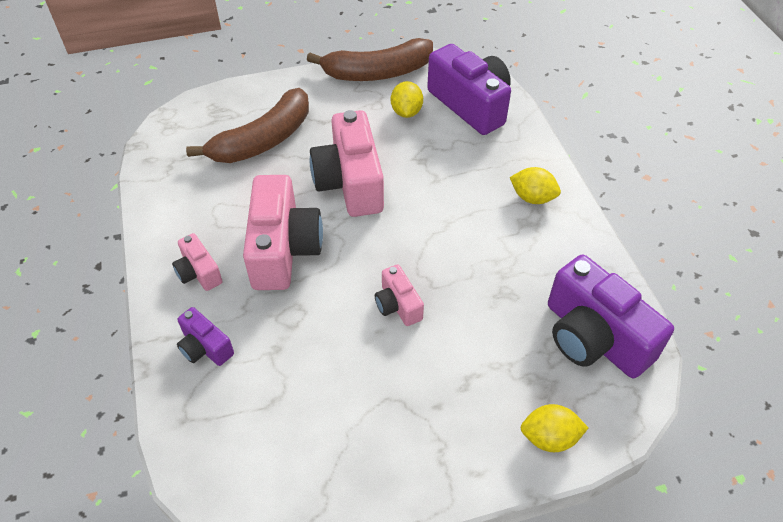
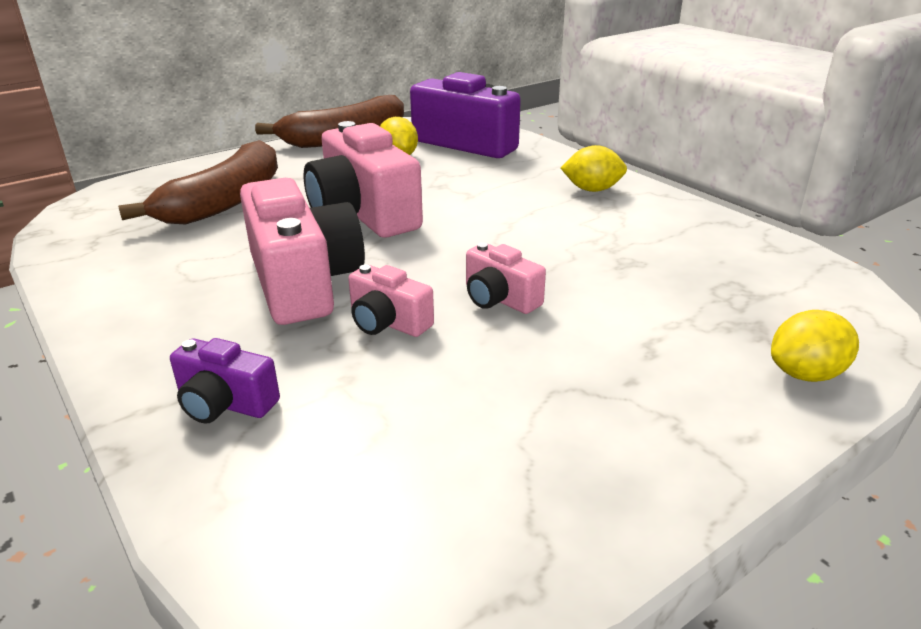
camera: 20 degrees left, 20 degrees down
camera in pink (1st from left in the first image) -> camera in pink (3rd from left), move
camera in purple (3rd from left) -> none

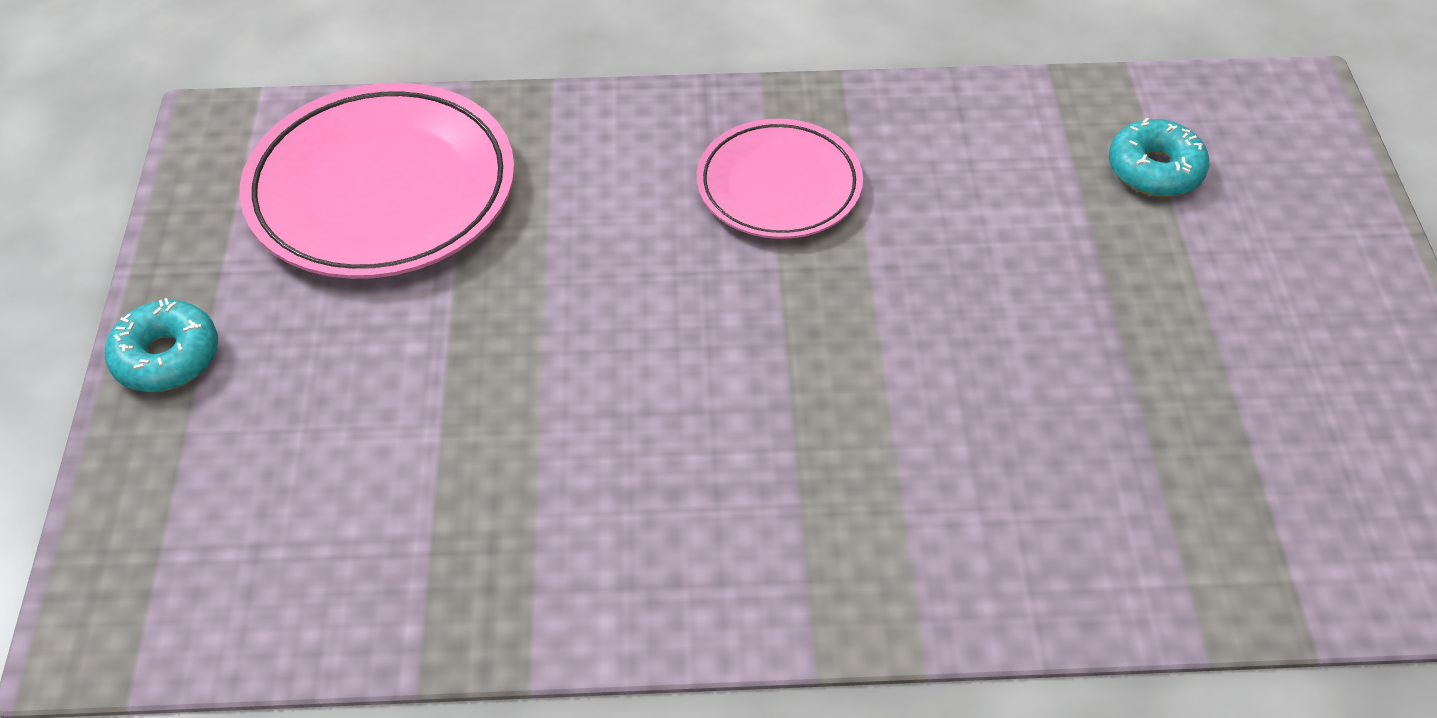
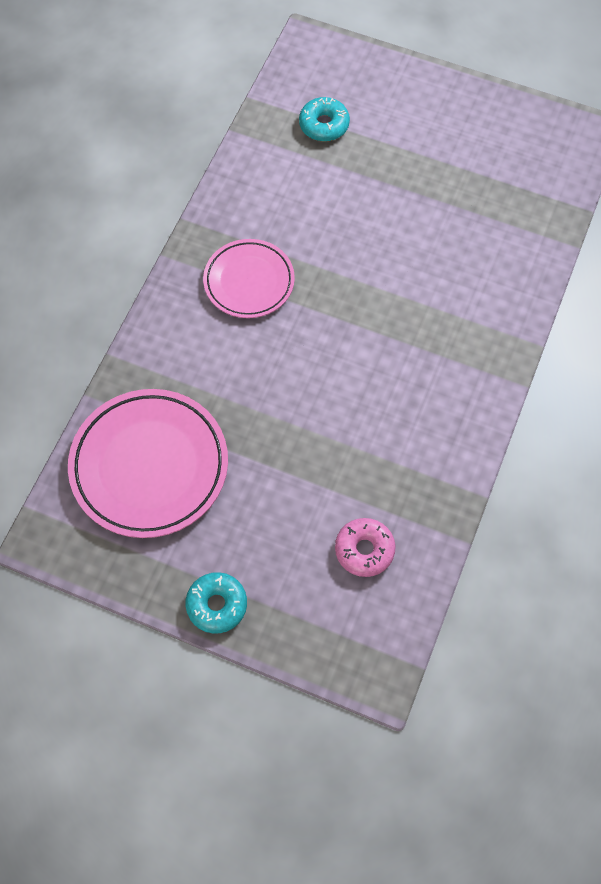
camera: 65 degrees left, 15 degrees up
none -> donut in pink

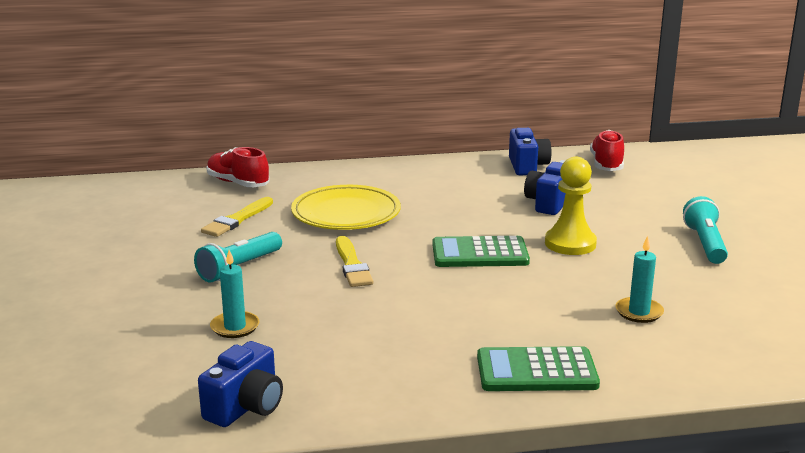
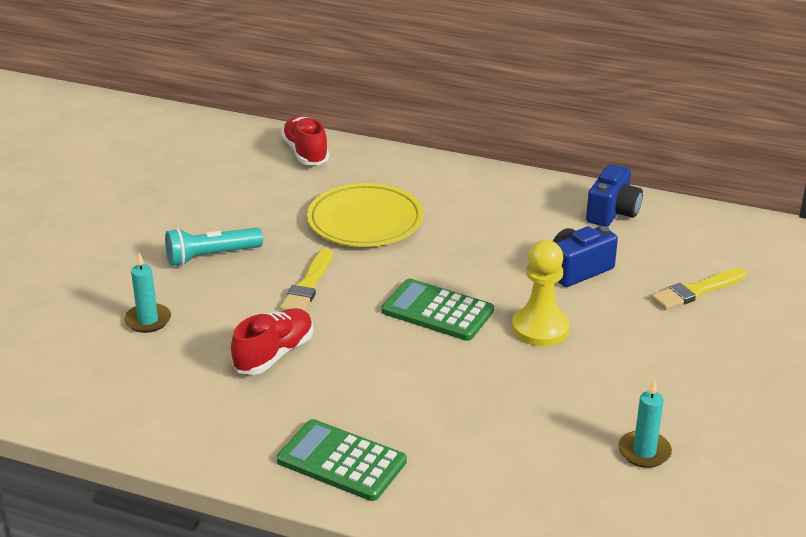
camera: 30 degrees right, 10 degrees up
shoe in red (2nd from left in the first image) -> shoe in red (1st from left), move
flashlight in turquoise (2nd from left) -> none
brush in yellow (1st from left in the first image) -> brush in yellow (2nd from left), move
candle in turquoise (2nd from left), move
camera in blue (1st from left) -> none

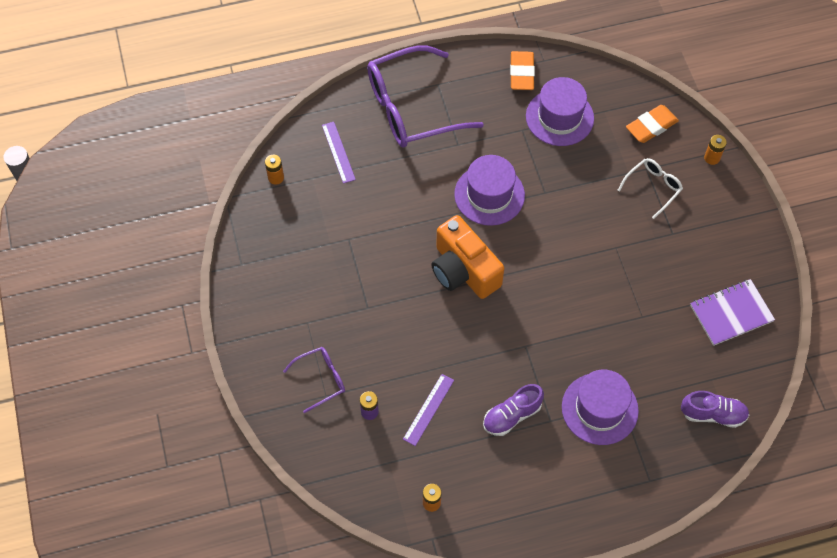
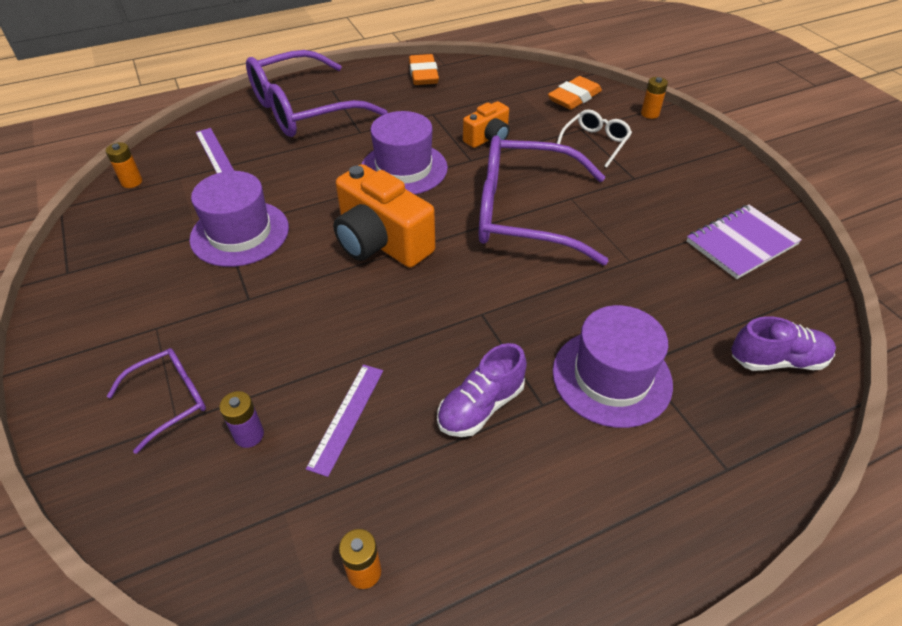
camera: 10 degrees left, 15 degrees down
hat in purple (2nd from left in the first image) -> hat in purple (1st from left), move
none -> camera in orange (2nd from left)
none -> glasses in purple (3rd from left)

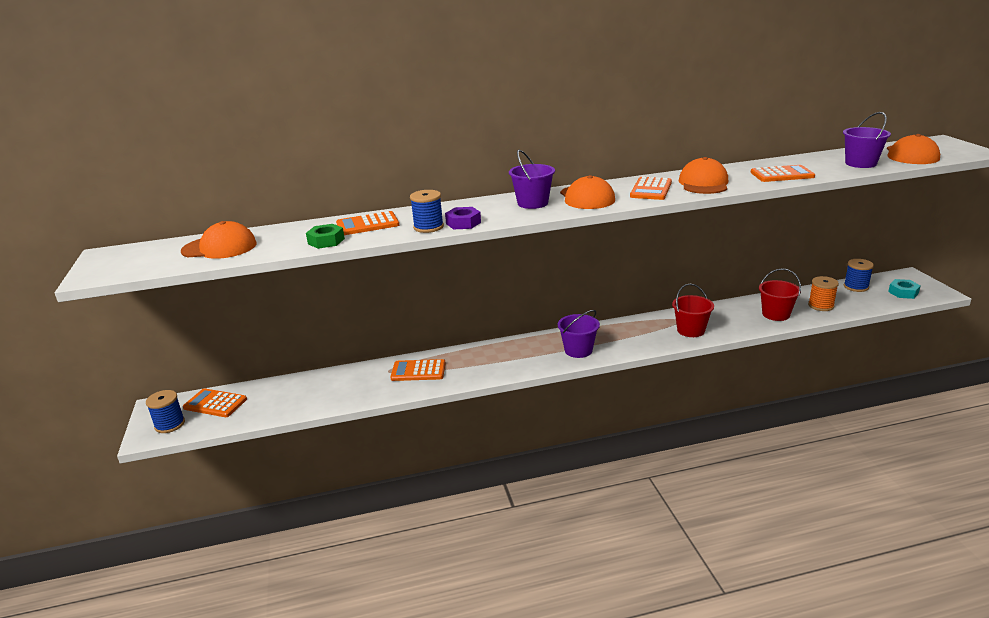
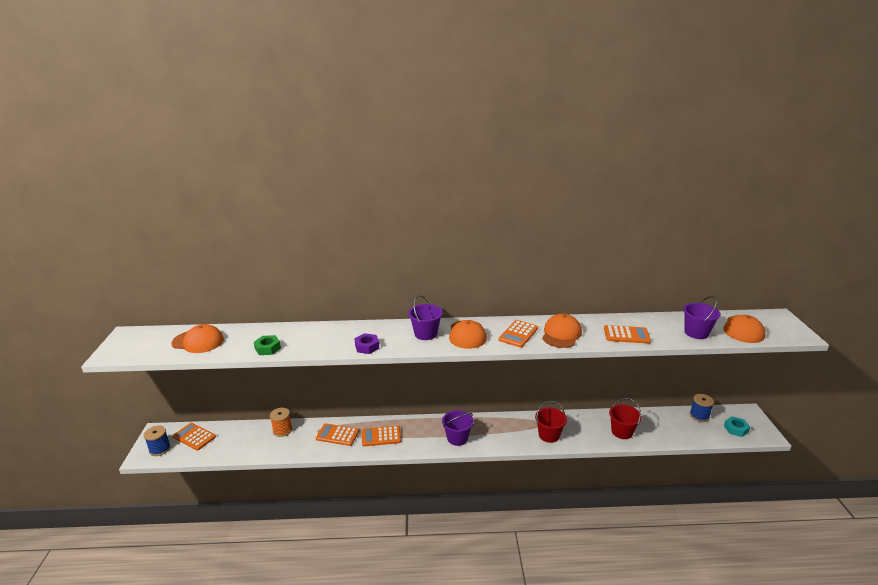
camera: 10 degrees right, 0 degrees up
spool in blue (2nd from left) -> none
calculator in orange (2nd from left in the first image) -> calculator in orange (3rd from left), move
spool in orange, move

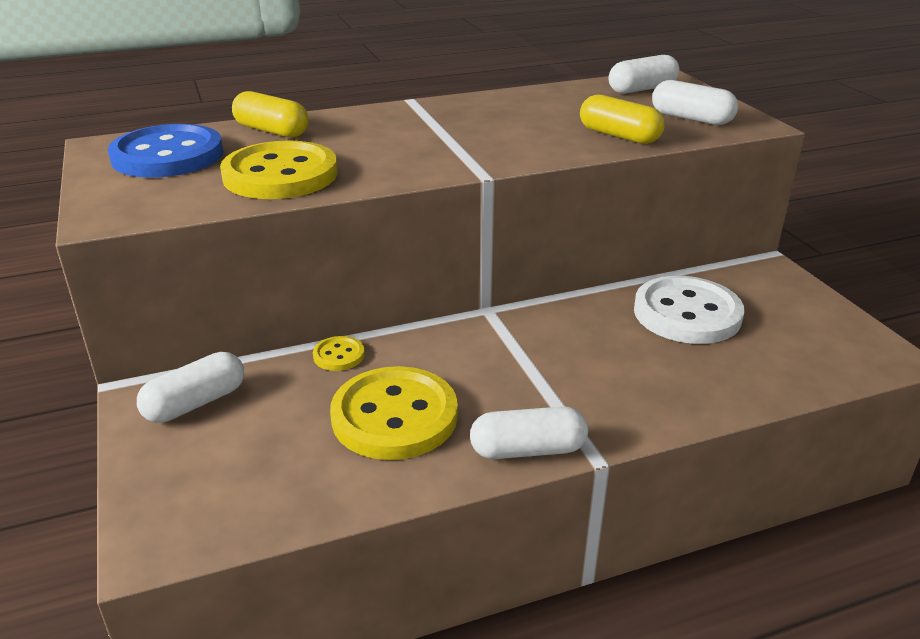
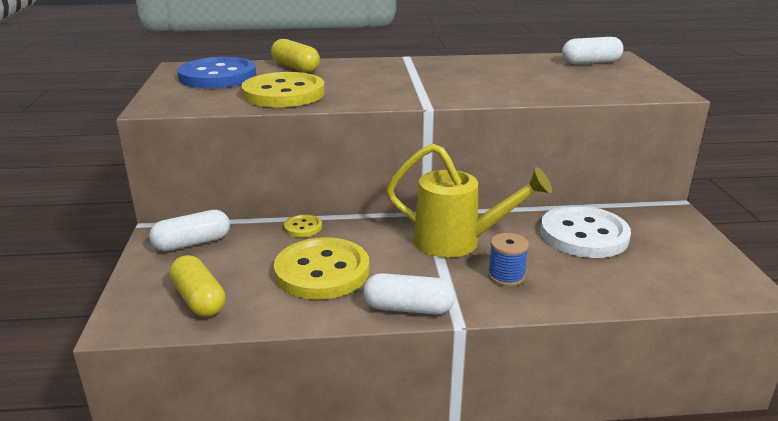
camera: 15 degrees right, 5 degrees down
capsule in white (4th from left) -> none
capsule in yellow (2nd from left in the first image) -> capsule in yellow (1st from left), move
none -> watering can in yellow
none -> spool in blue

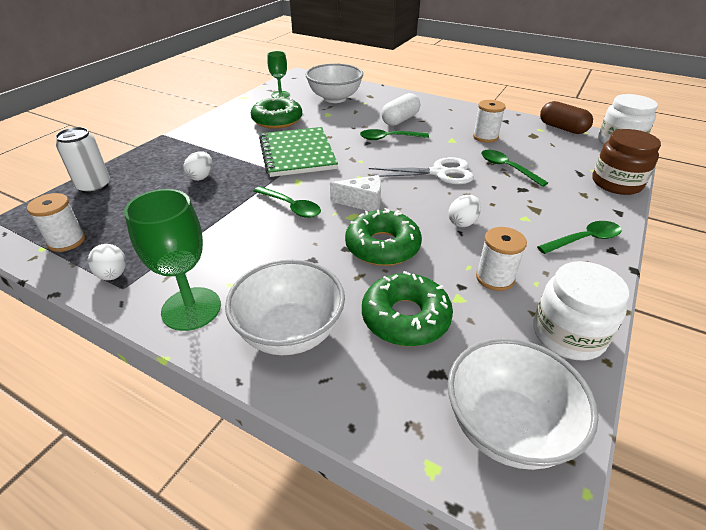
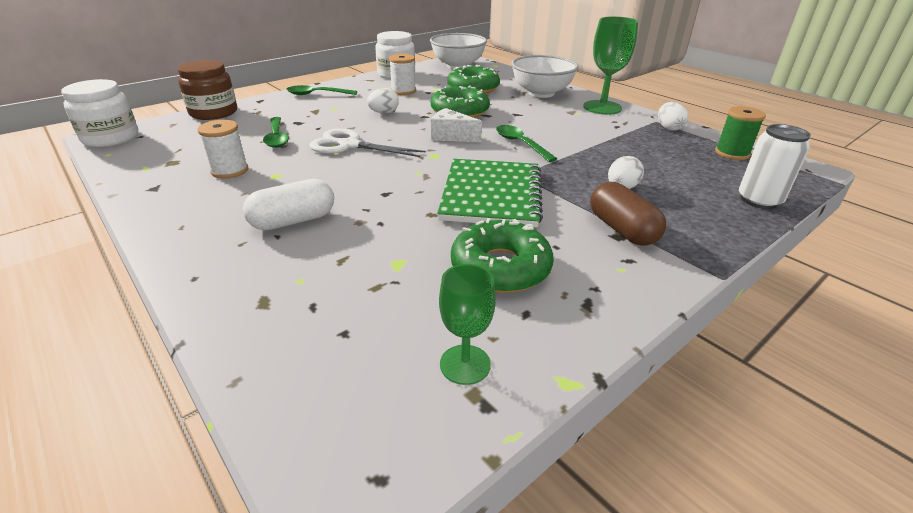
camera: 160 degrees left, 5 degrees down
bowl in white (2nd from left) -> none
capsule in brown, move
spoon in green (2nd from left) -> none
spool in white (1st from left) -> spool in green

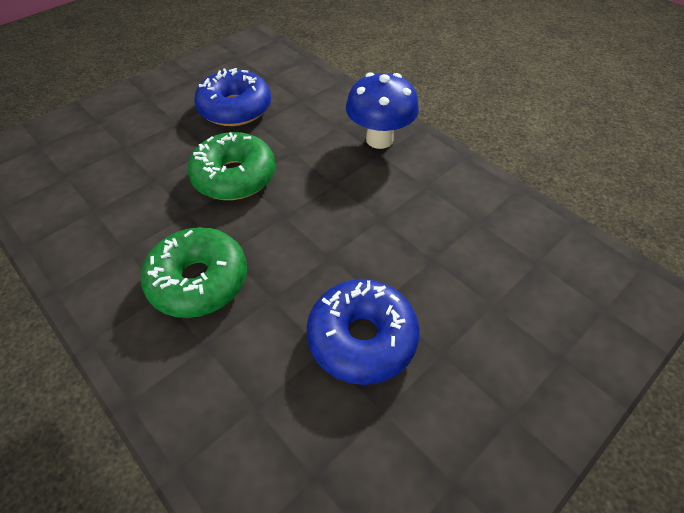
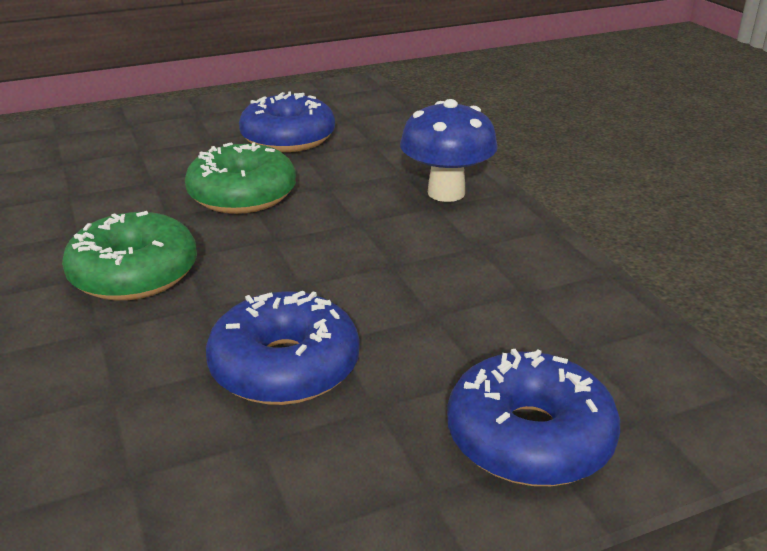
camera: 20 degrees right, 20 degrees down
none -> donut in blue (3rd from left)

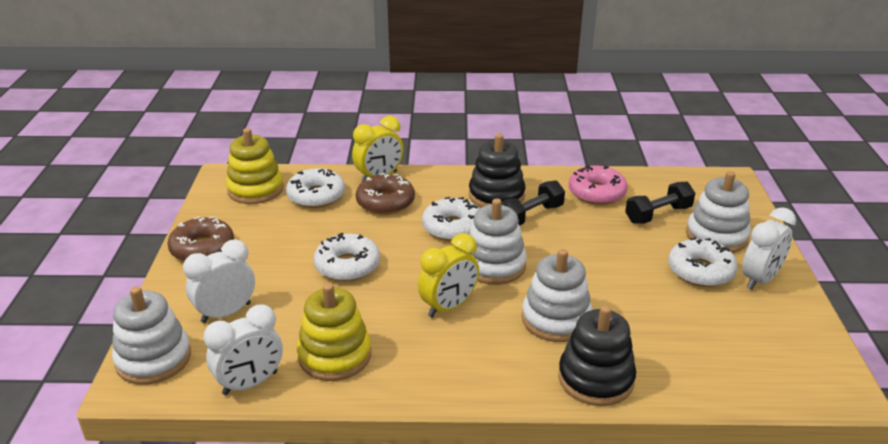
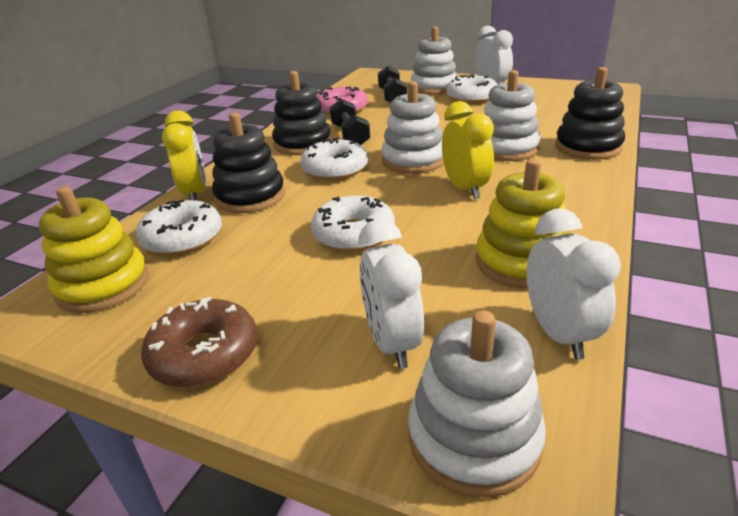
camera: 65 degrees left, 0 degrees up
donut in brown (2nd from left) -> stacking toy in black (1st from left)

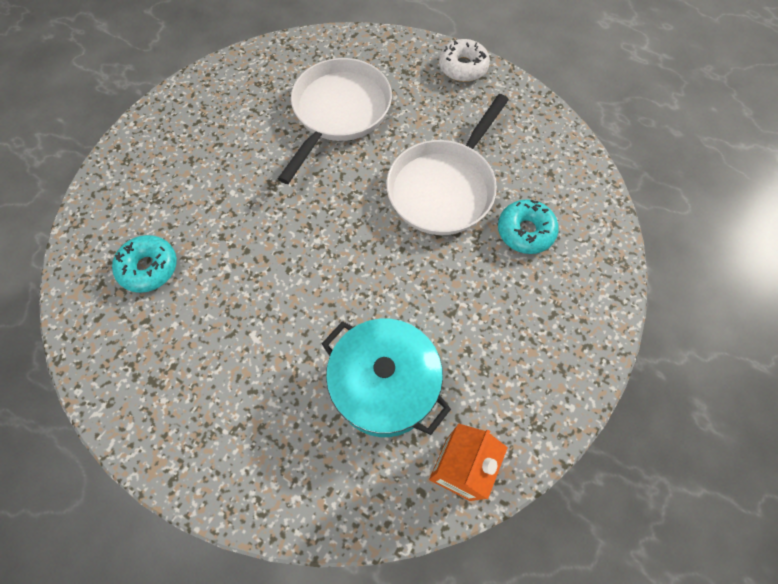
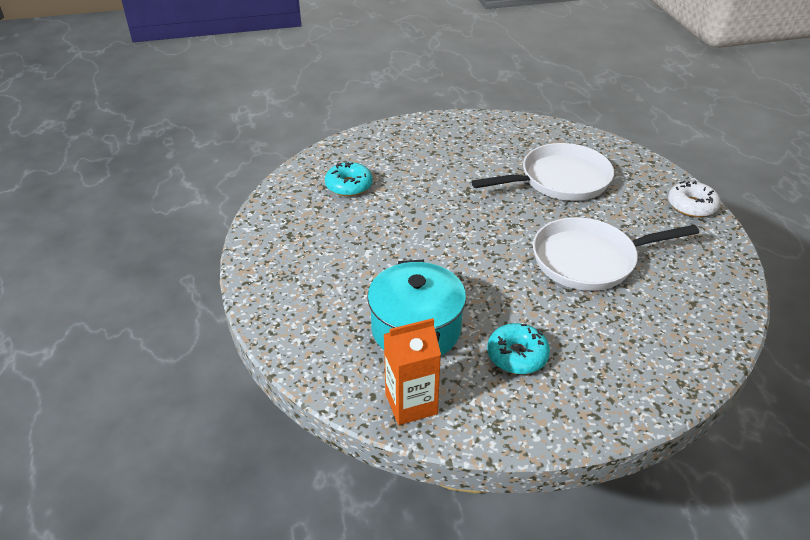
camera: 45 degrees right, 25 degrees down
donut in turquoise (2nd from left), move

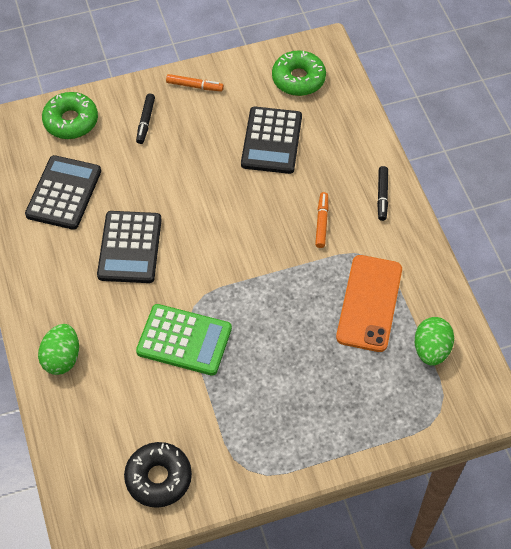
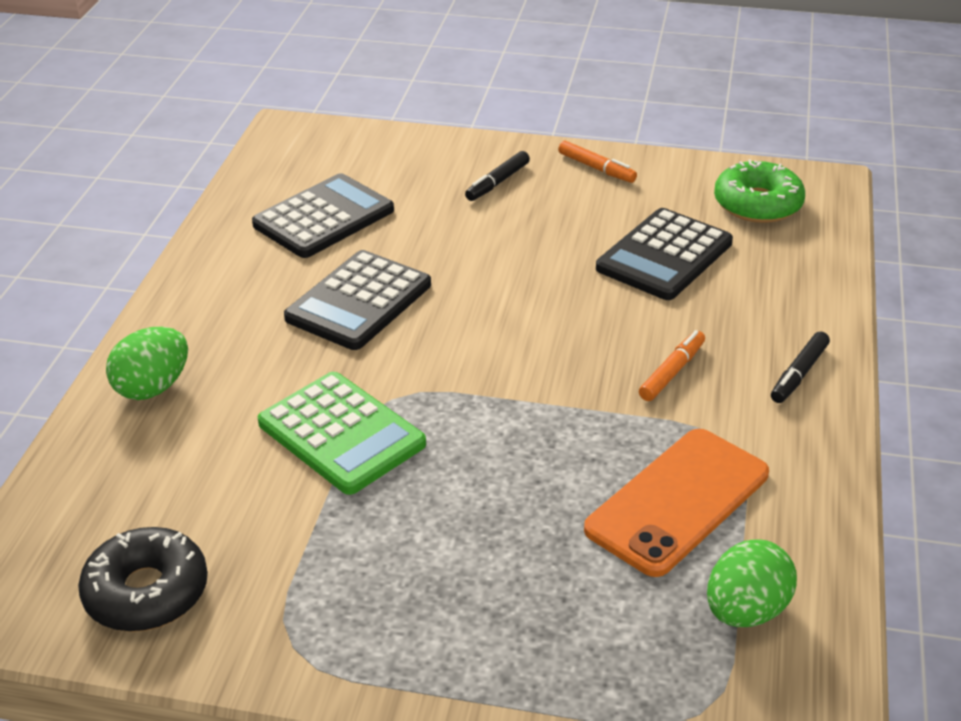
camera: 30 degrees right, 20 degrees down
donut in green (1st from left) -> none

